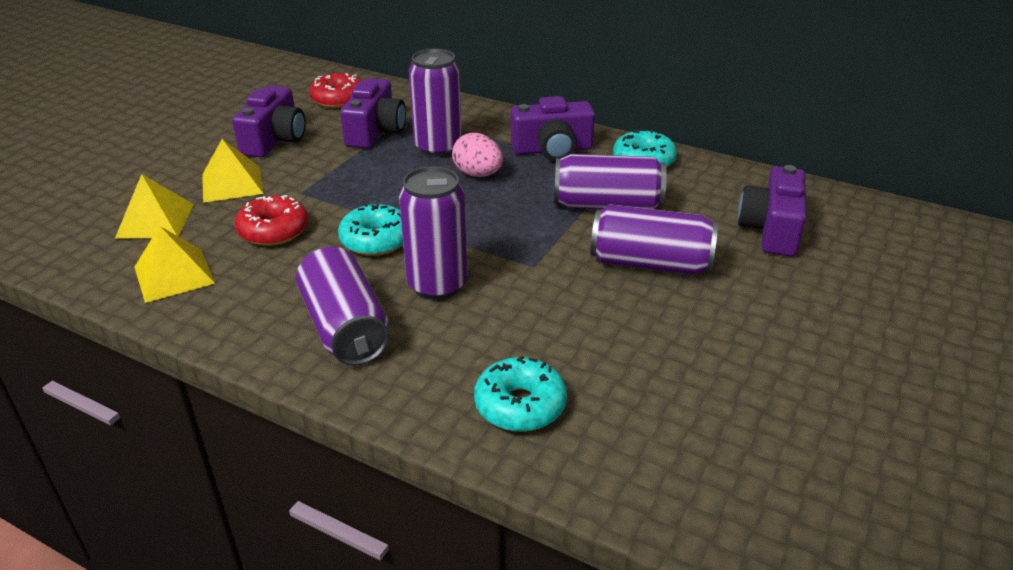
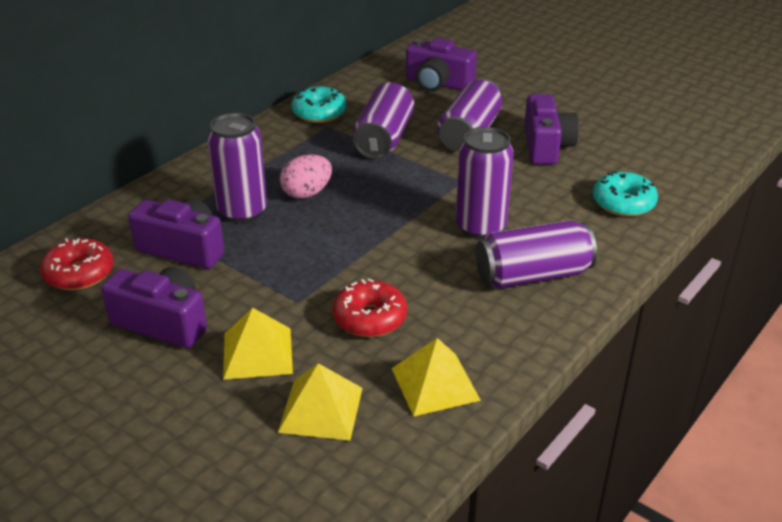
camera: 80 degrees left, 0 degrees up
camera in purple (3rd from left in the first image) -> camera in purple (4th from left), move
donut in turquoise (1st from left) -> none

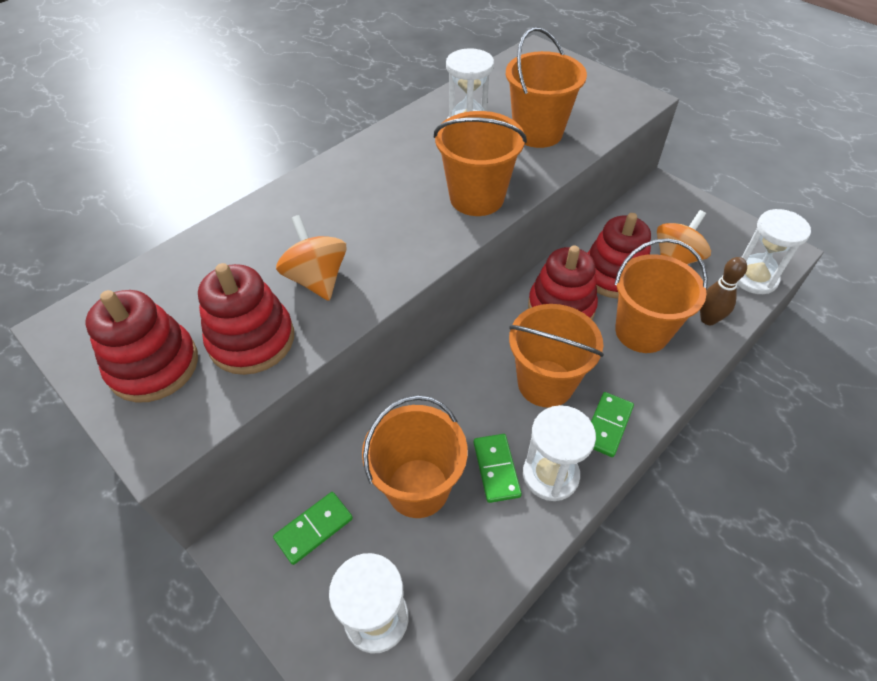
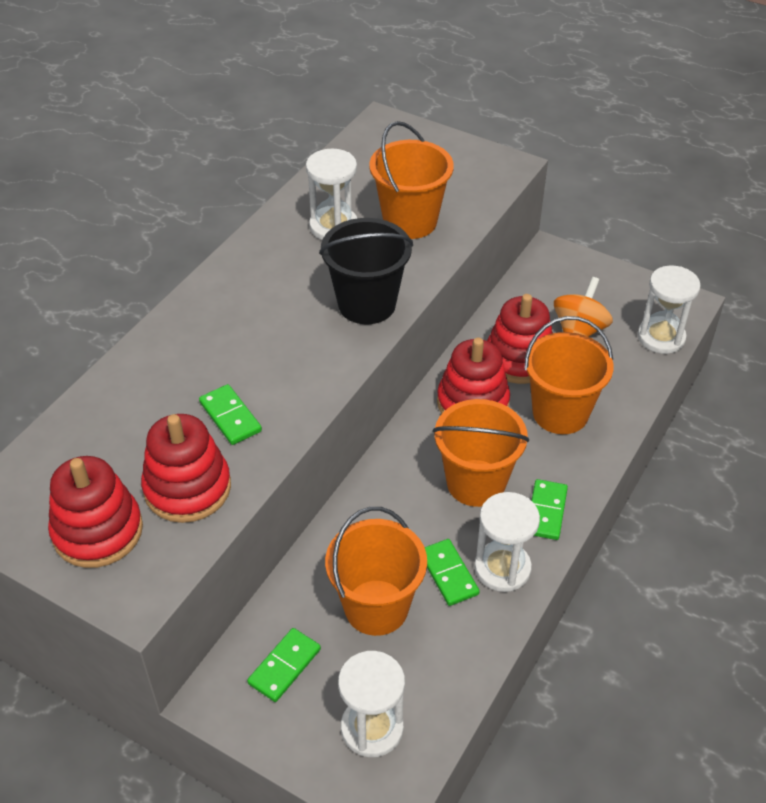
camera: 15 degrees left, 5 degrees down
bucket in orange (2nd from left) -> bucket in black
spinning top in orange (1st from left) -> domino in green (1st from left)
bowling pin in brown -> none

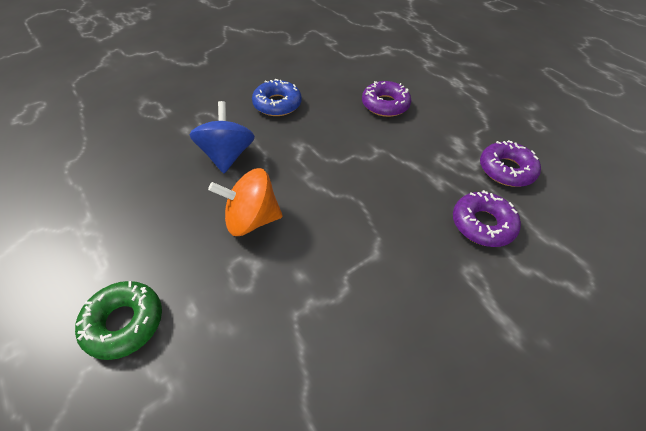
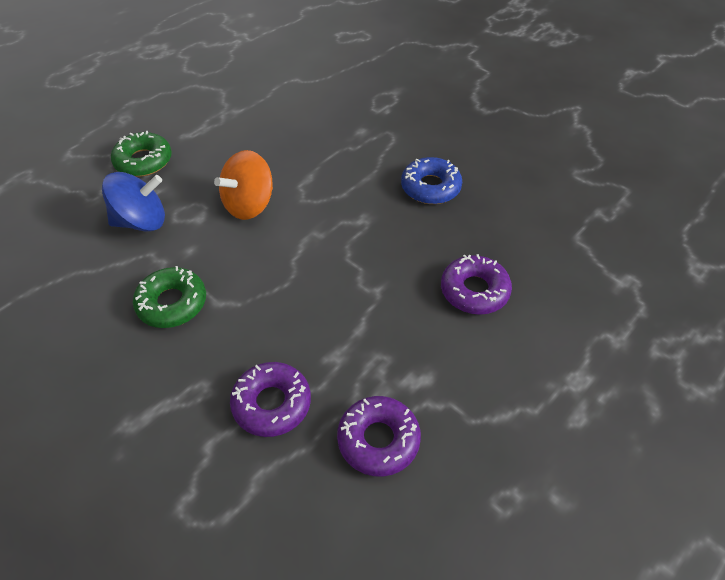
camera: 80 degrees right, 0 degrees up
spinning top in blue, move
spinning top in orange, 120 degrees counterclockwise
none -> donut in green (2nd from left)

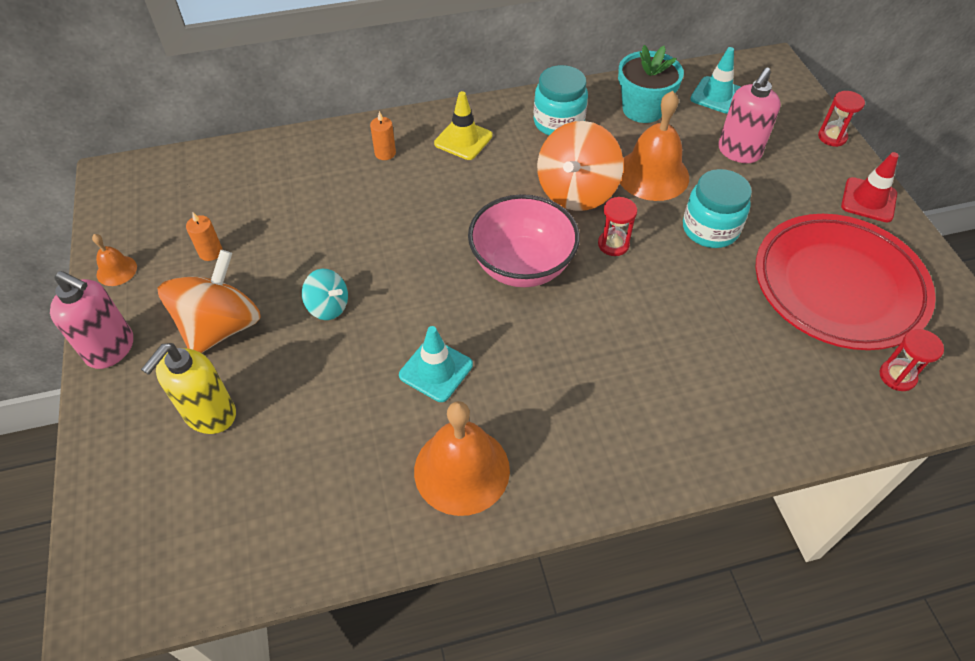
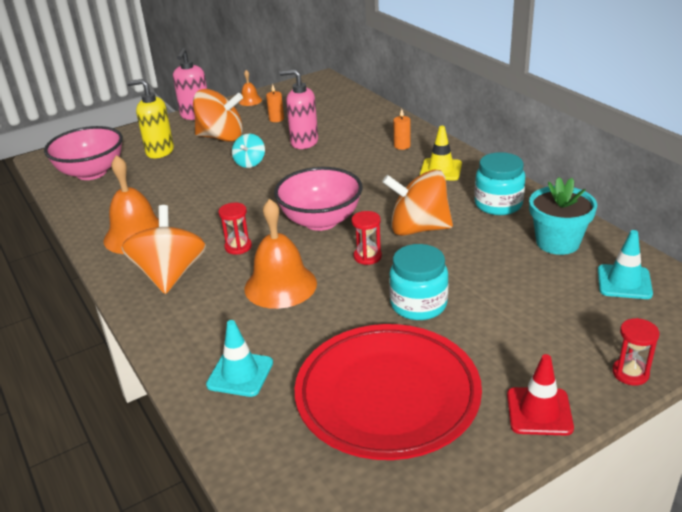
camera: 75 degrees right, 20 degrees down
soap dispenser in pink (2nd from left), move
bell in orange (3rd from left), move
traffic cone in turquoise (1st from left), move
hourglass in red (3rd from left in the first image) -> hourglass in red (1st from left), move
none -> bowl in pink (1st from left)
none -> spinning top in orange (1st from left)

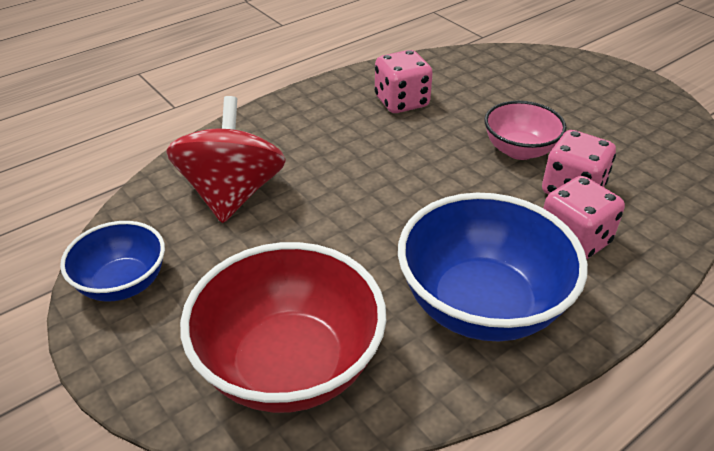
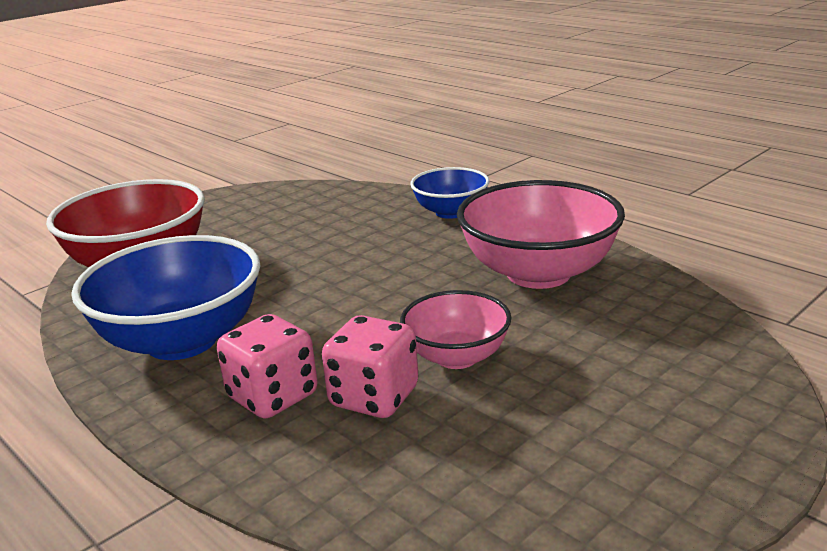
camera: 85 degrees right, 15 degrees down
dice in pink (1st from left) -> bowl in pink (2nd from left)
spinning top in red -> none
bowl in blue (1st from left in the first image) -> bowl in blue (2nd from left), move

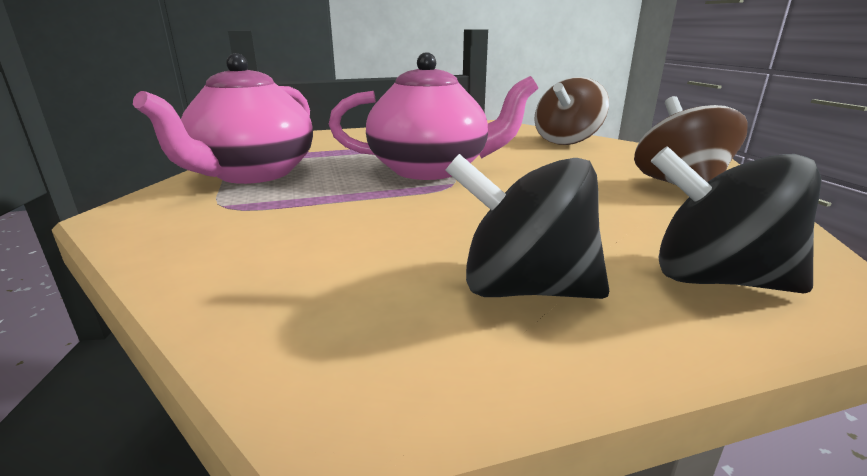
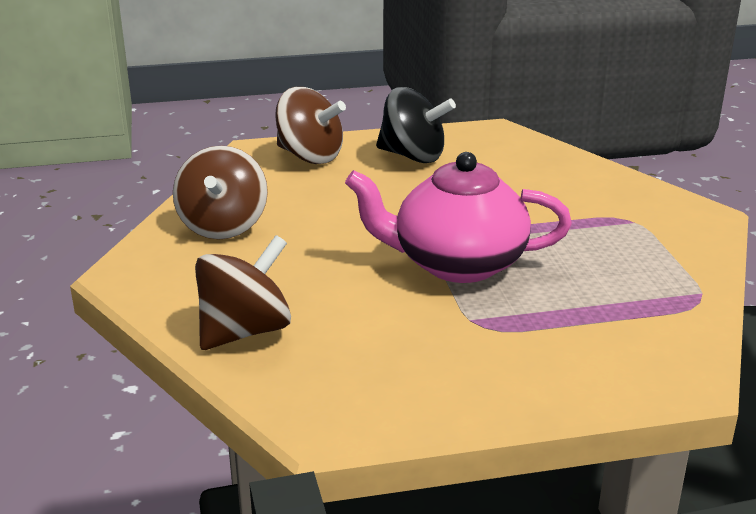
camera: 175 degrees left, 5 degrees up
teapot in pink (1st from left) -> none
spinning top in black (2nd from left) -> spinning top in brown (3rd from left)

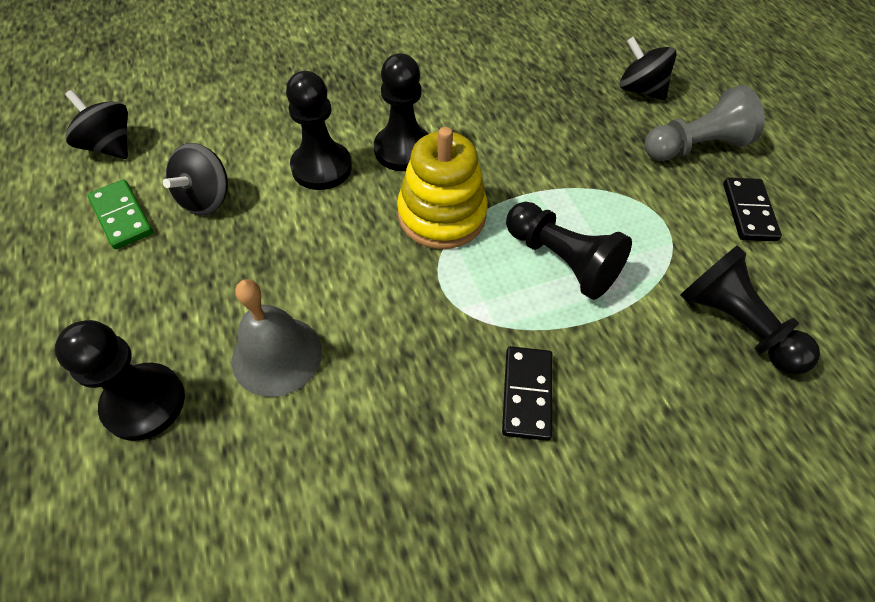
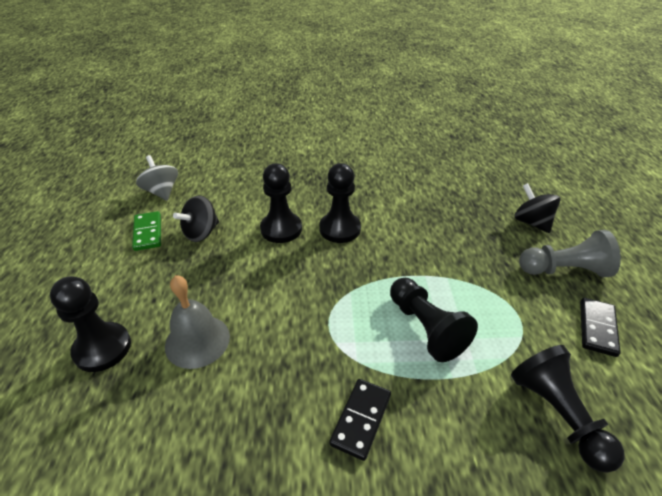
camera: 20 degrees right, 15 degrees down
spinning top in black (1st from left) -> spinning top in grey
stacking toy in yellow -> none

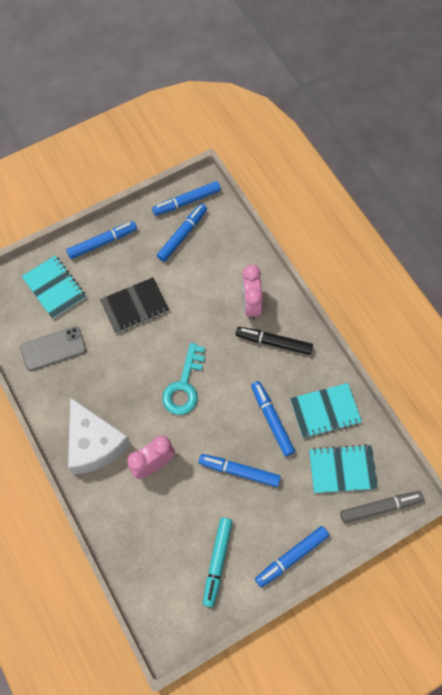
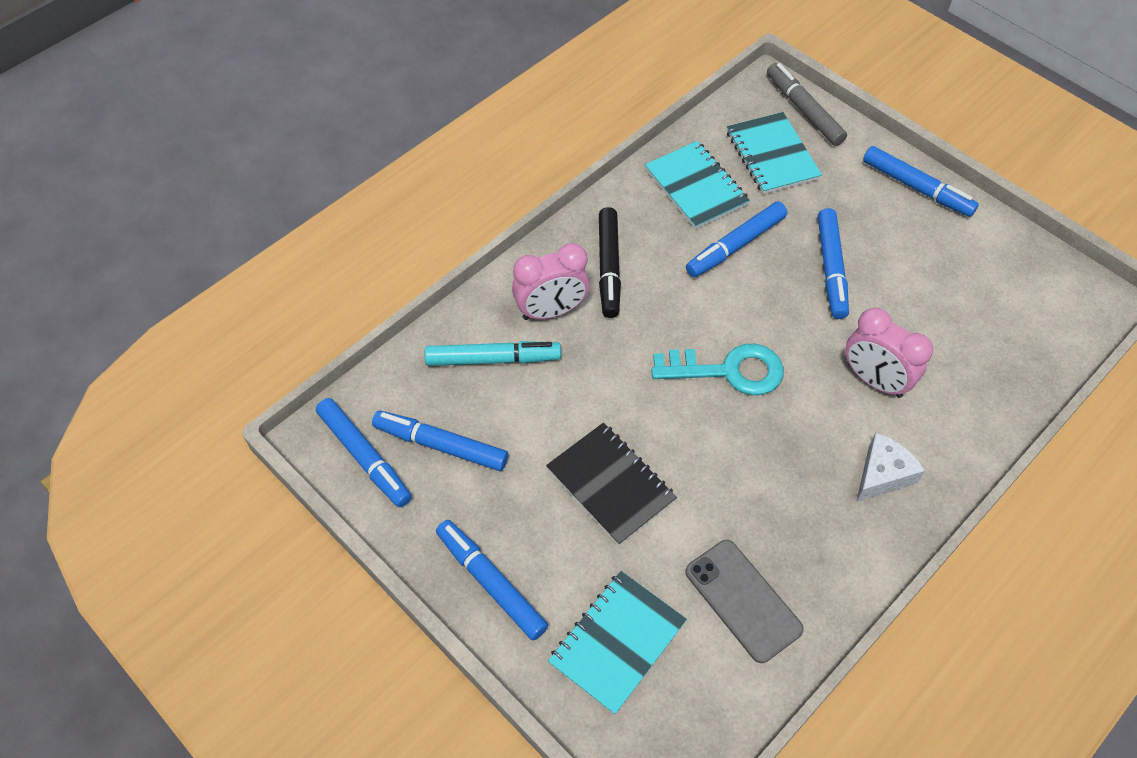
camera: 105 degrees left, 10 degrees down
cheese in white, x0.54
marker in turquoise, move

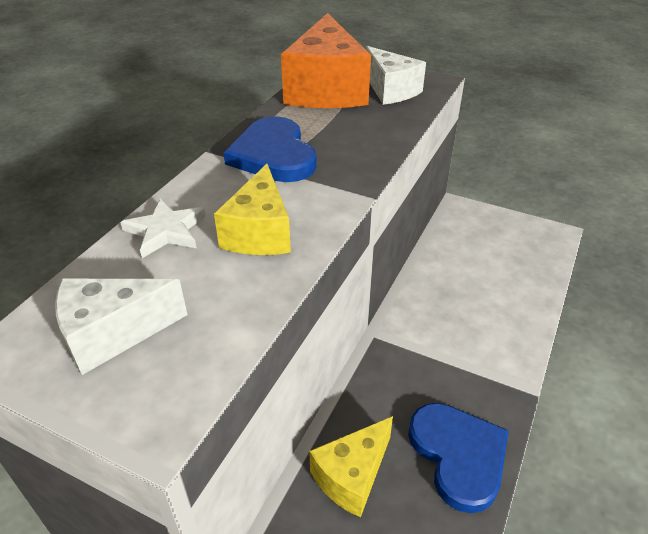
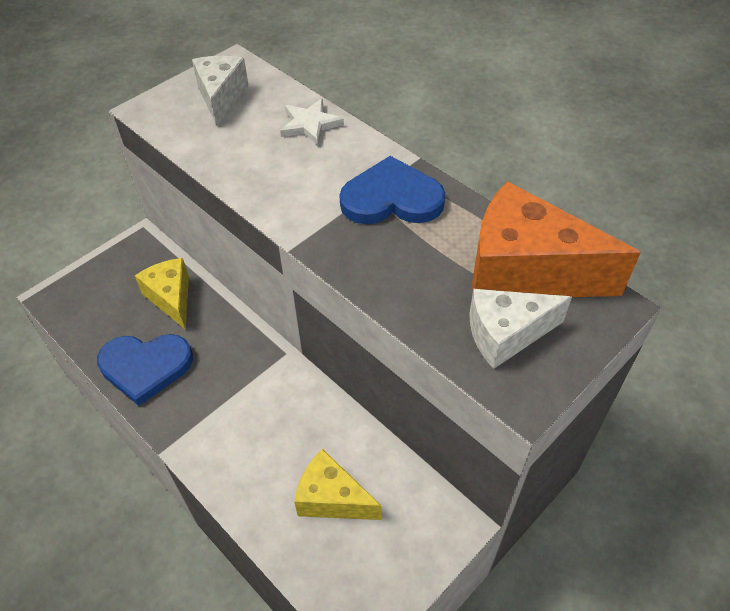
camera: 110 degrees right, 10 degrees up
cheese in yellow (1st from left in the first image) -> cheese in yellow (2nd from left), move

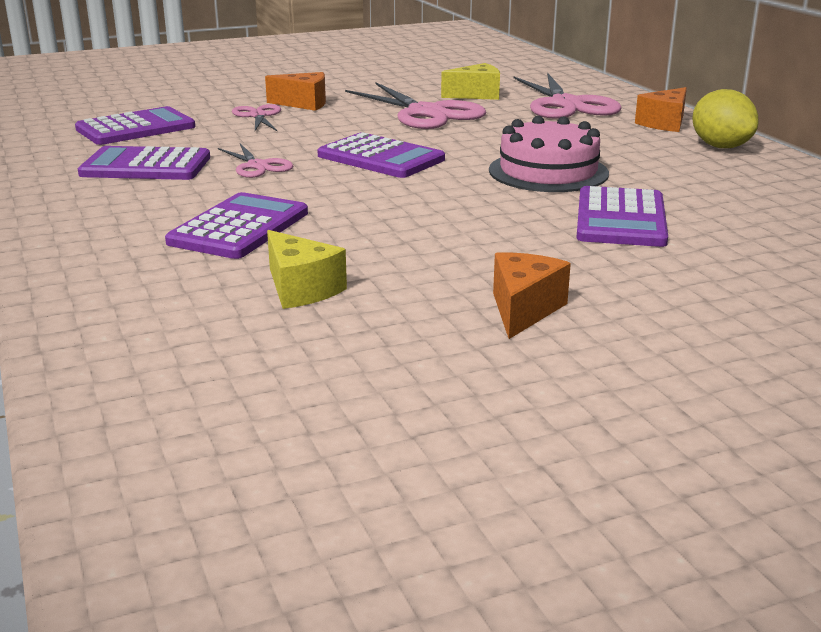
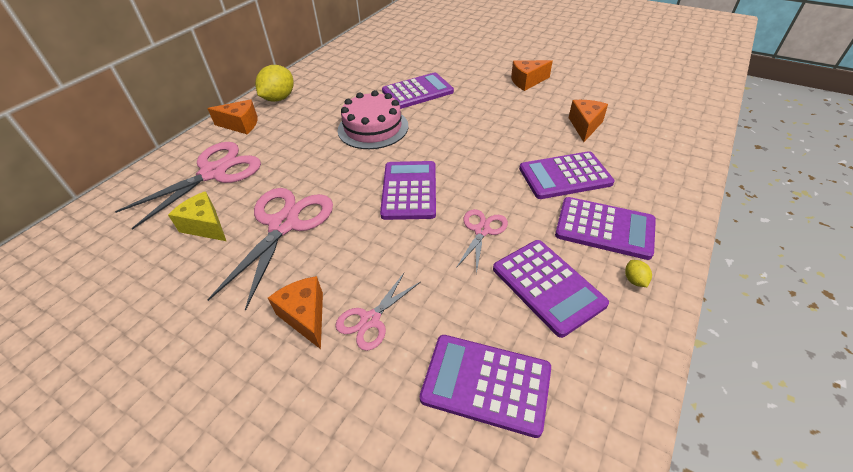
camera: 125 degrees left, 20 degrees up
cheese in yellow (1st from left) -> cheese in orange (4th from left)
none -> calculator in purple (6th from left)
none -> lemon in yellow (2nd from left)

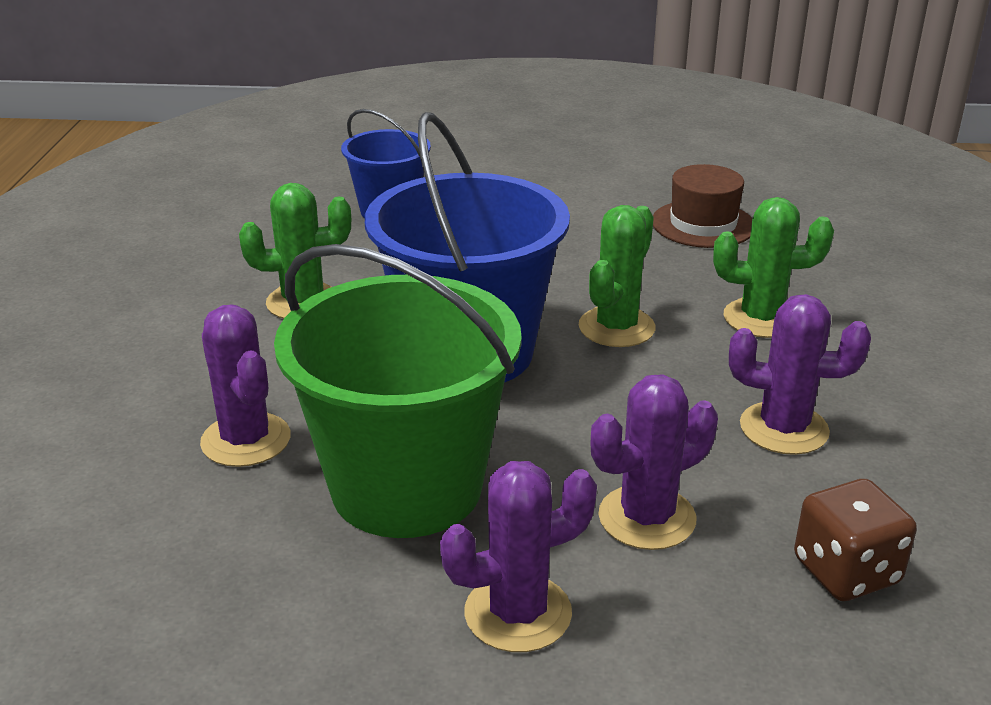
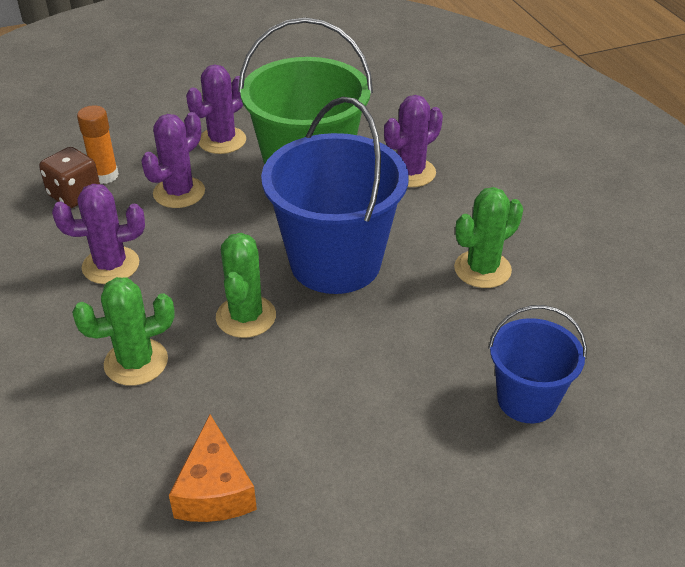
camera: 155 degrees right, 10 degrees up
hat in brown -> cheese in orange
cactus in purple (1st from left in the first image) -> cactus in purple (4th from left), 75 degrees counterclockwise
none -> glue stick in orange

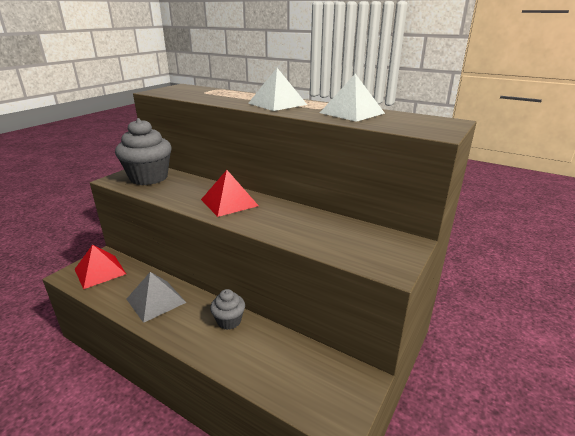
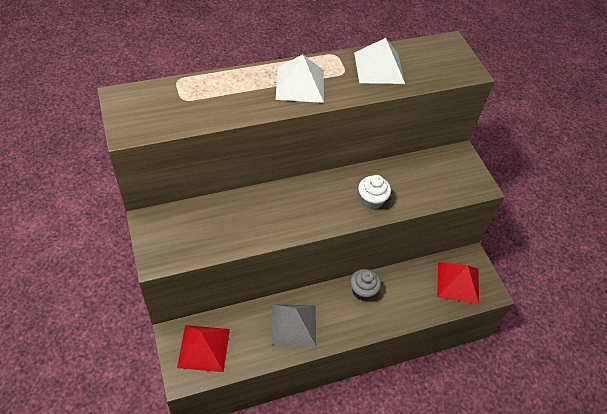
camera: 55 degrees left, 25 degrees up
cupcake in grey (1st from left) -> none
pyramid in red (2nd from left), move
none -> cupcake in white

